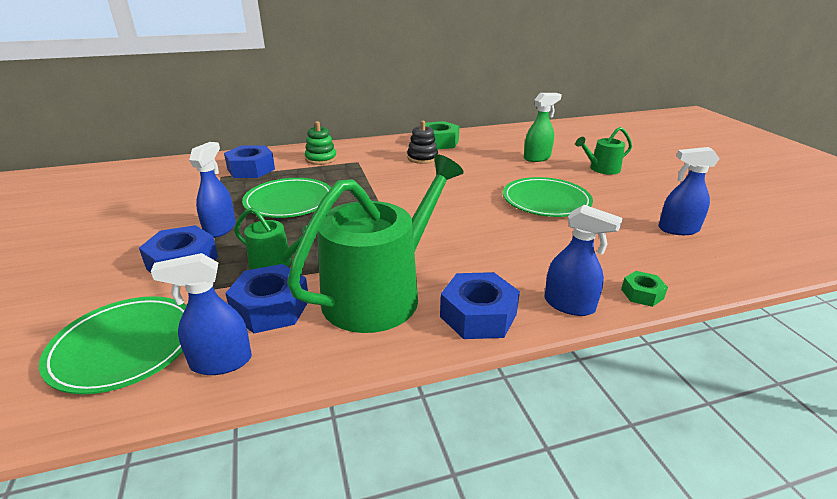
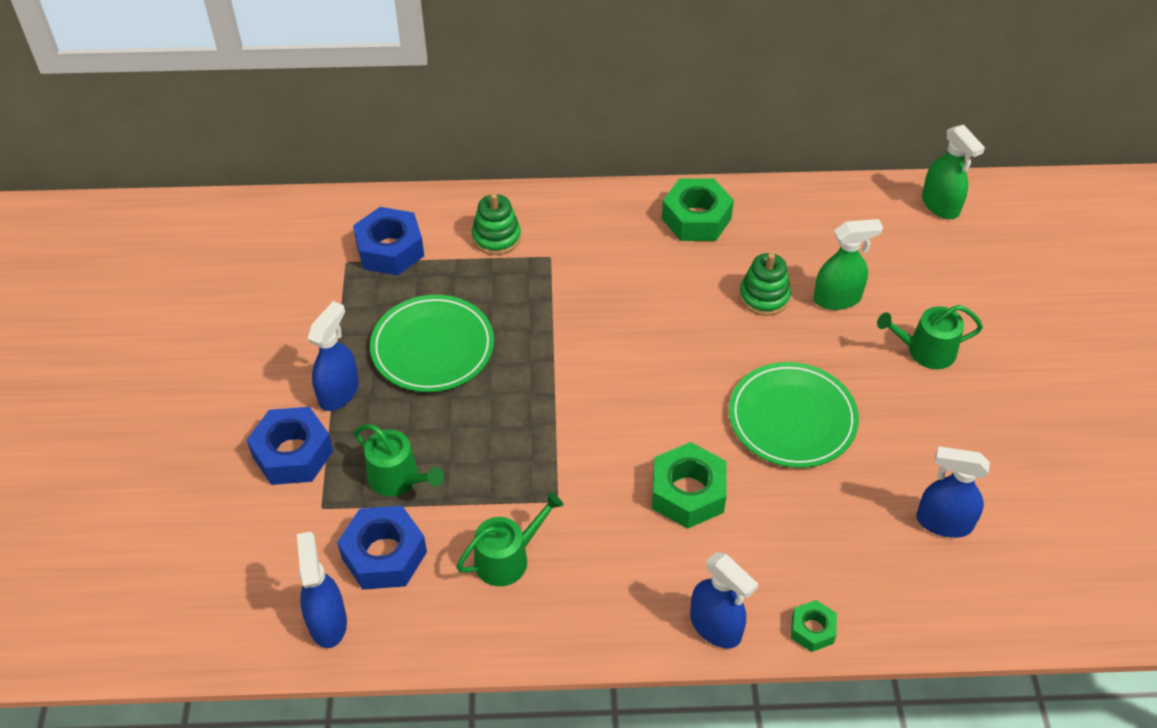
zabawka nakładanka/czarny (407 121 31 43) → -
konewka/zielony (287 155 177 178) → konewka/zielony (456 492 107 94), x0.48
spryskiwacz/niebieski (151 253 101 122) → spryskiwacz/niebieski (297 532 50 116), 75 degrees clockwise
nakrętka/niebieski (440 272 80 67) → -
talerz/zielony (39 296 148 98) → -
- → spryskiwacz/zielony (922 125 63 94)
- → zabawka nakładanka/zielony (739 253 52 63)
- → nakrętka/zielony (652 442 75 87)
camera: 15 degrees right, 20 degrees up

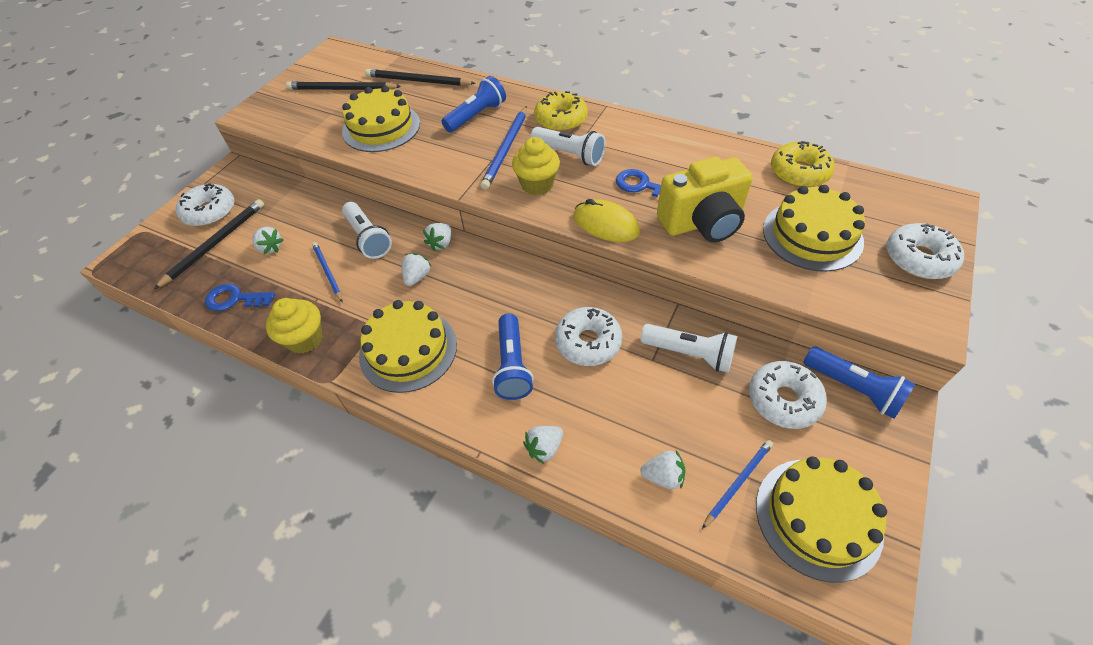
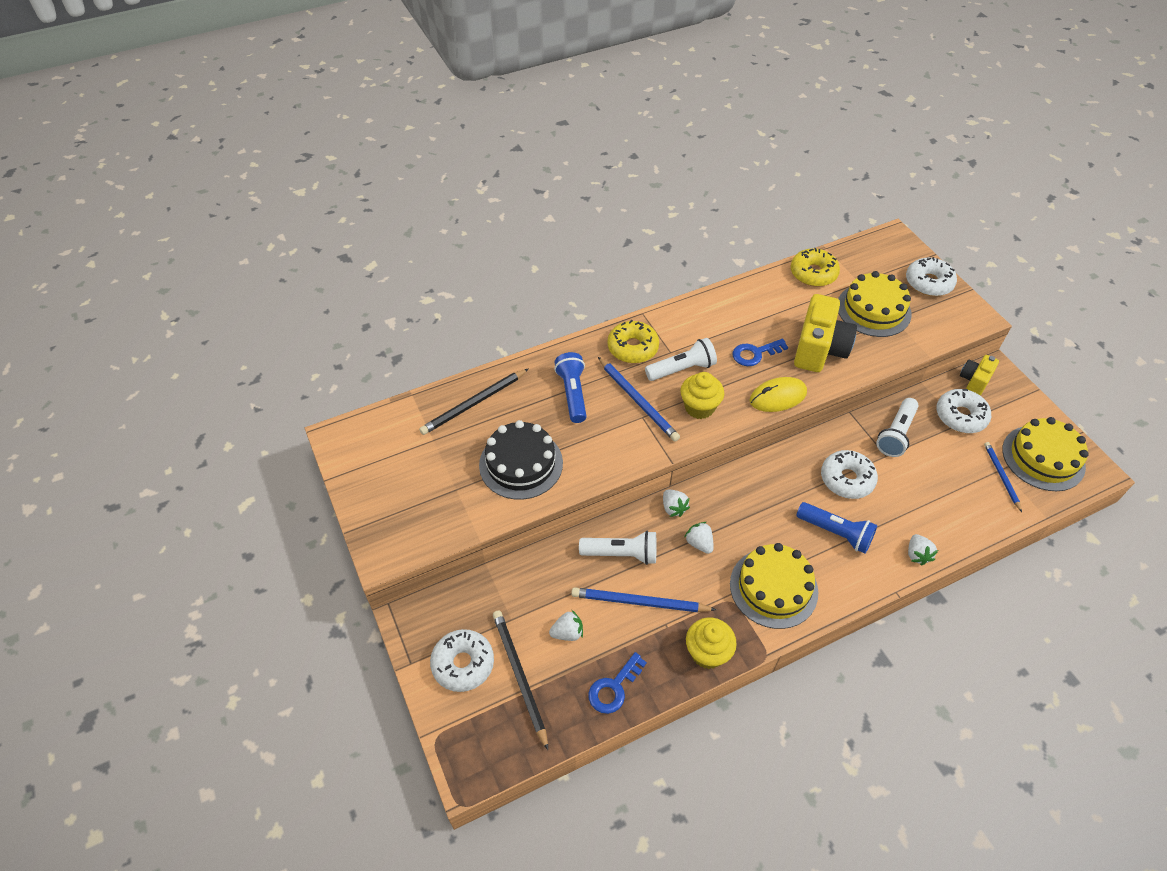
ołówek/czarny (286 81 115 9) → -
tort/żółty (342 86 78 66) → tort/czarny (479 420 84 80)
ołówek/niebieski (312 242 30 60) → ołówek/niebieski (571 587 145 25), x1.57
latarka/biały (640 324 97 49) → latarka/biały (876 398 43 59), 150 degrees clockwise
latarka/niebieski (803 346 112 73) → aparat fotograficzny/żółty (960 355 39 40)
truskawka/biały (640 450 45 39) → -
camera: 55 degrees left, 0 degrees up

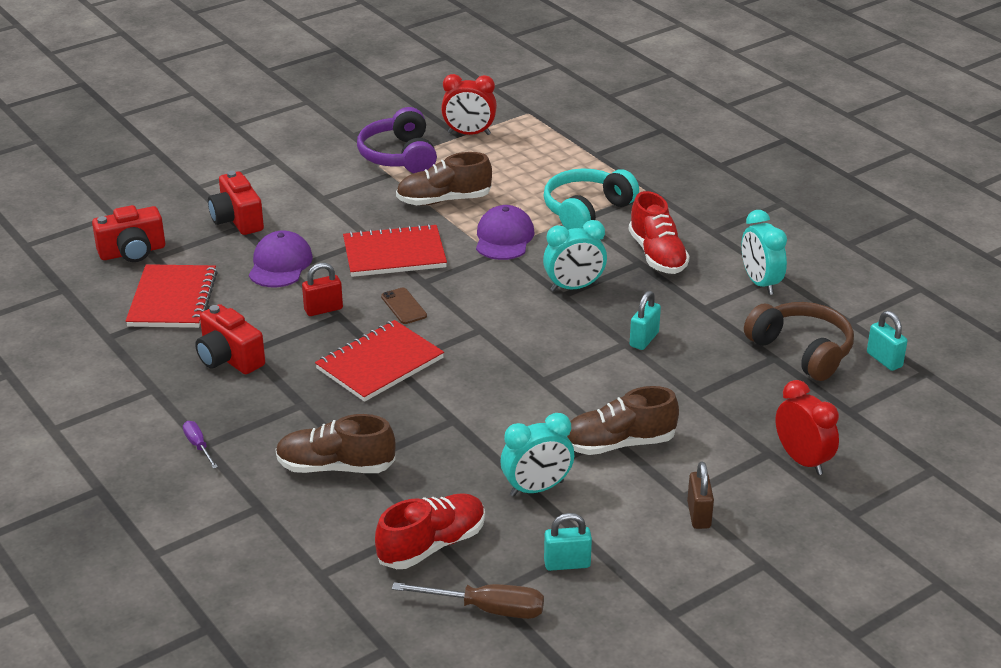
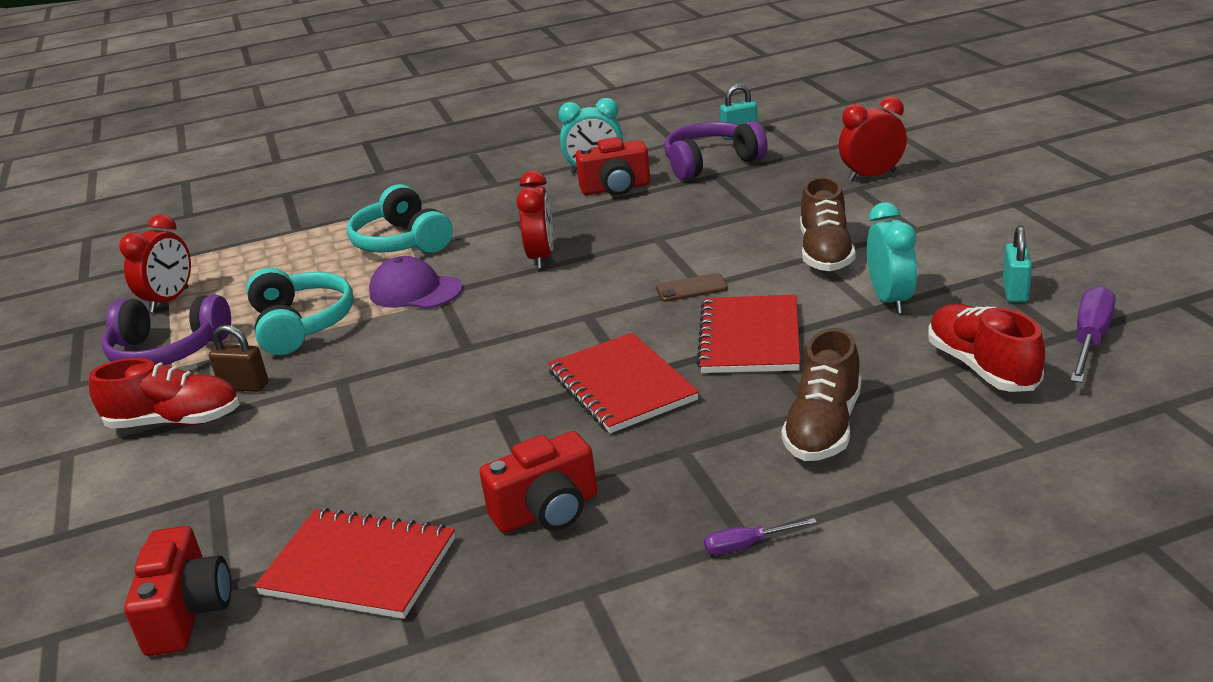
but/brązowy (396 152 96 53) → słuchawki/turkusowy (246 268 107 87)
aparat fotograficzny/czerwony (208 171 56 64) → aparat fotograficzny/czerwony (575 137 75 58), move
but/czerwony (628 191 62 83) → but/czerwony (89 358 151 71), move
budzik/turkusowy (543 220 64 71) → budzik/czerwony (517 171 36 98)
zeszyt/czerwony (343 224 104 53) → zeszyt/czerwony (697 295 103 78), move
czapka/fioletowy (249 230 64 57) → -
kłódka/czerwony (302 263 41 53) → -
telefon/brązowy (381 288 46 36) → telefon/brązowy (656 273 72 29), move
kłódka/turkusowy (630 291 31 59) → -
słuchawki/brązowy (744 302 110 79) → słuchawki/fioletowy (664 121 104 59)
kłódka/brązowy (687 462 27 67) → kłódka/brązowy (209 325 59 67), move
śrubokręt/brązowy (392 582 152 37) → śrubokręt/fioletowy (1071 286 44 97)
camera: 70 degrees left, 5 degrees down

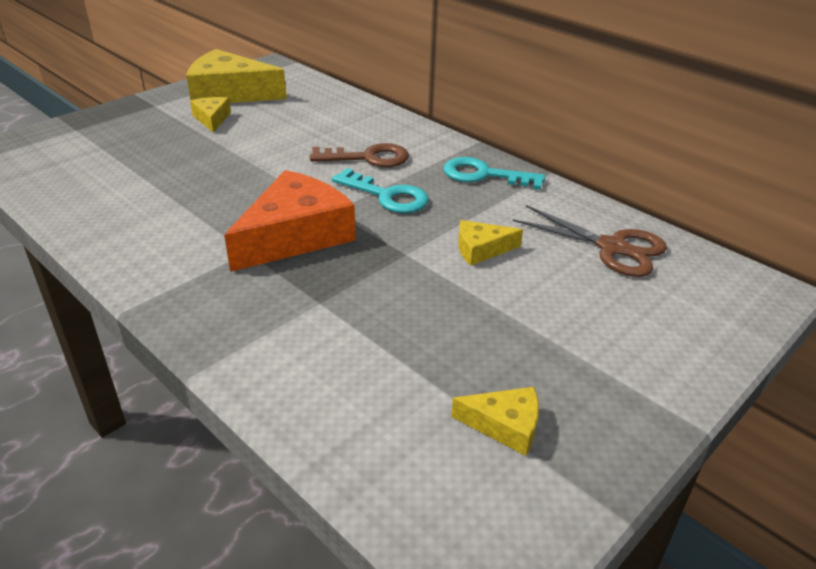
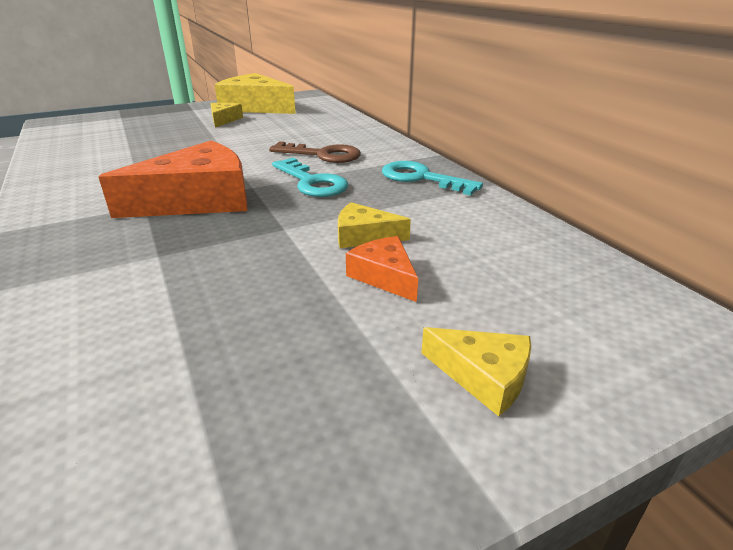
nożyczki/brązowy (513 205 154 72) → -
ser/żółty (451 387 88 69) → ser/żółty (421 327 110 89), move
- → ser/pomarańczowy (346 236 72 66)
camera: 20 degrees right, 5 degrees down

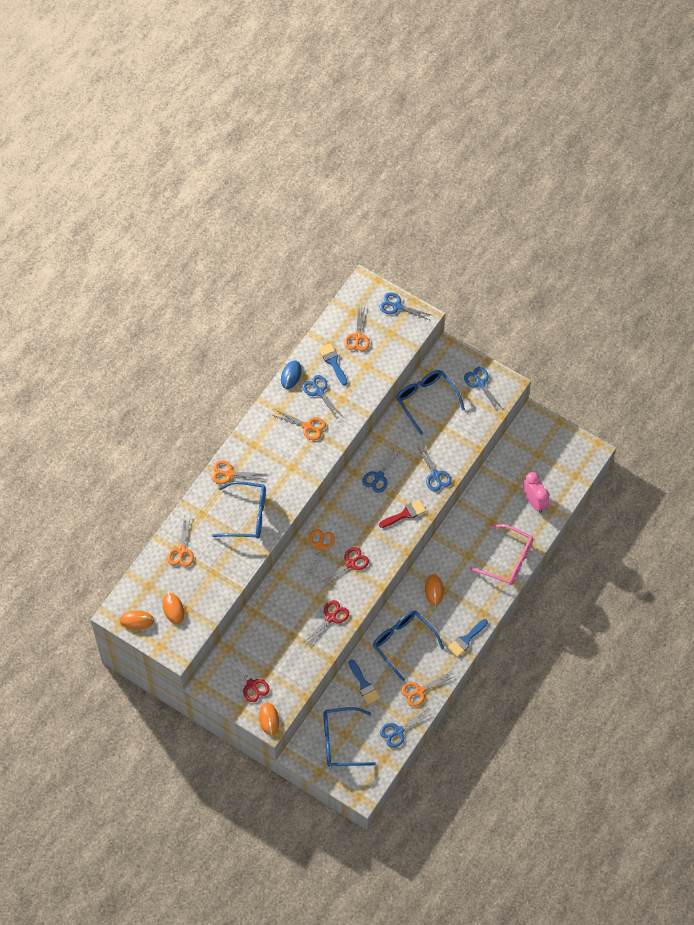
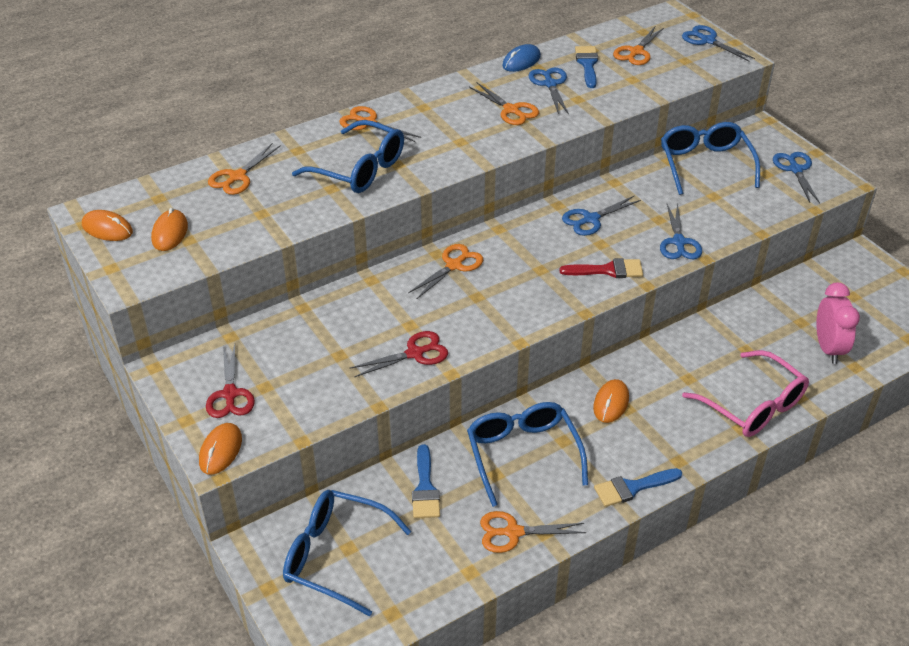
nożyczki/czerwony (321 547 48 40) → -
nożyczki/niebieski (380 709 52 39) → -
camera: 25 degrees right, 20 degrees down

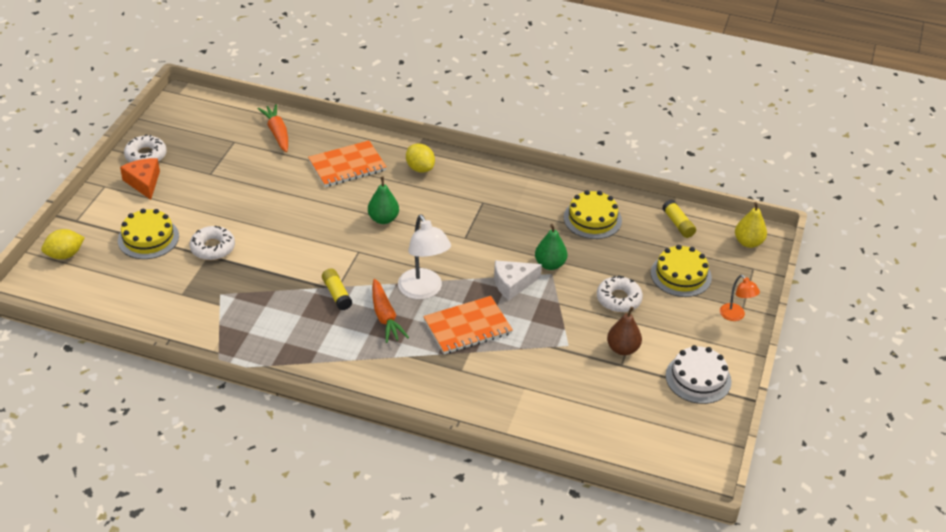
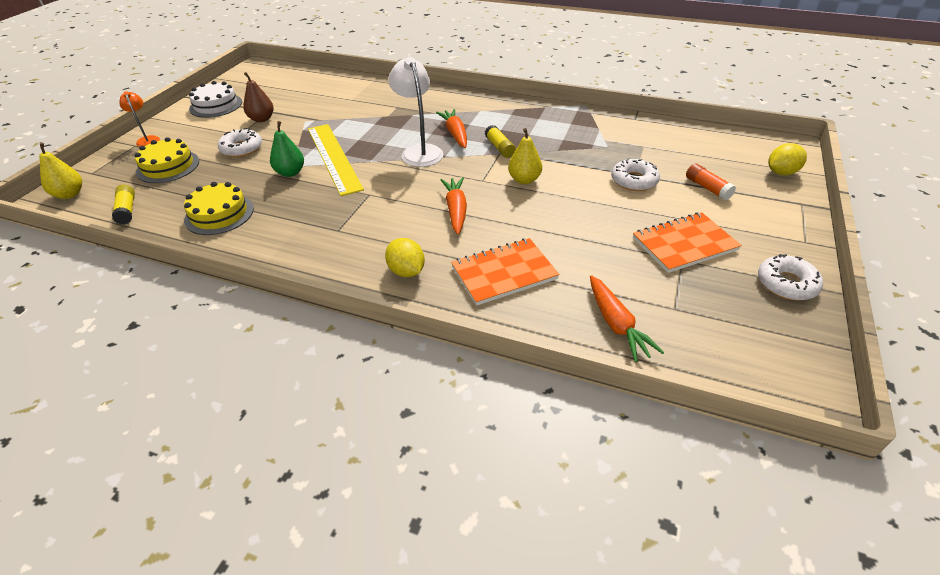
ser/pomarańczowy (120 158 40 42) → -
gruszka/zielony (368 177 31 47) → marchewka/pomarańczowy (440 177 27 57)
tort/żółty (118 209 61 50) → klej w sztyfcie/pomarańczowy (686 163 50 37)
ser/biały (494 260 48 40) → linijka/żółty (308 124 56 72)
zeszyt/pomarańczowy (423 296 90 58) → zeszyt/pomarańczowy (633 213 109 60), move
- → gruszka/żółty (508 128 34 56)
camera: 175 degrees left, 0 degrees up

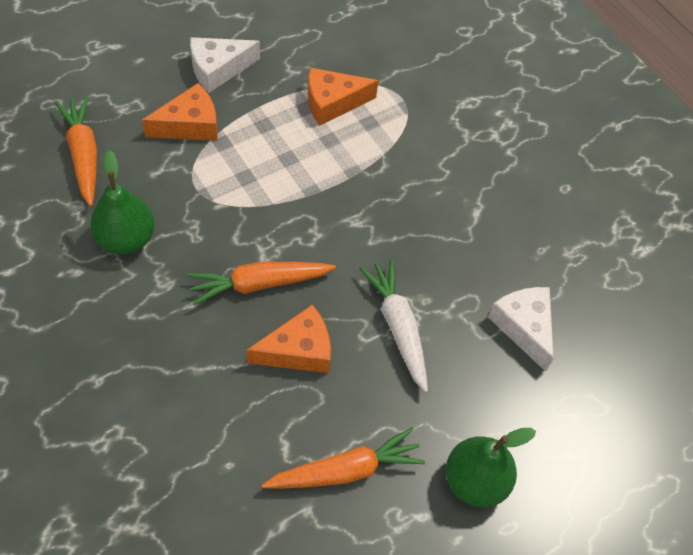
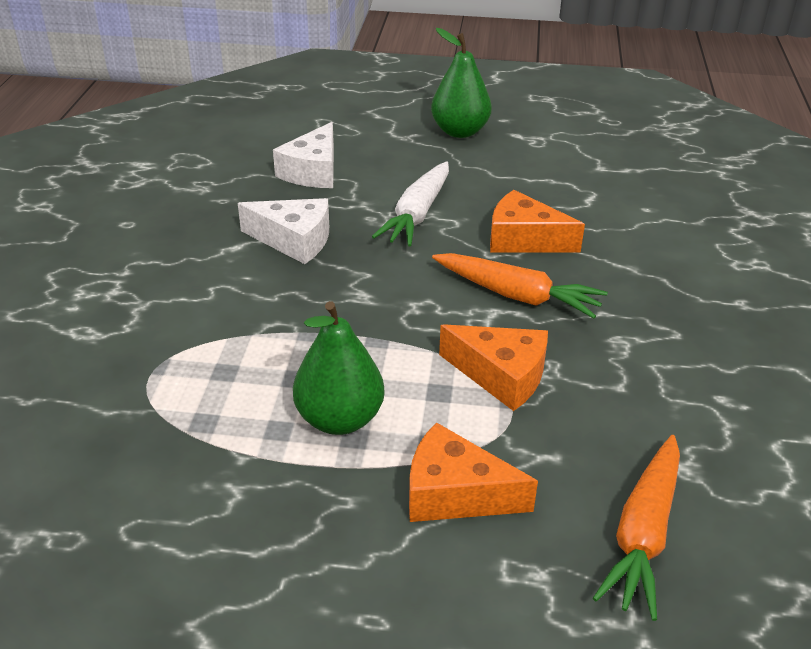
ser/biały (190 37 70 56) → ser/biały (238 198 91 66), move
ser/pomarańczowy (308 68 71 58) → ser/pomarańczowy (439 324 109 87), move
gruszka/zielony (90 150 65 104) → gruszka/zielony (293 301 92 134), move
marchewka/pomarańczowy (261 427 164 62) → -
camera: 135 degrees left, 20 degrees down

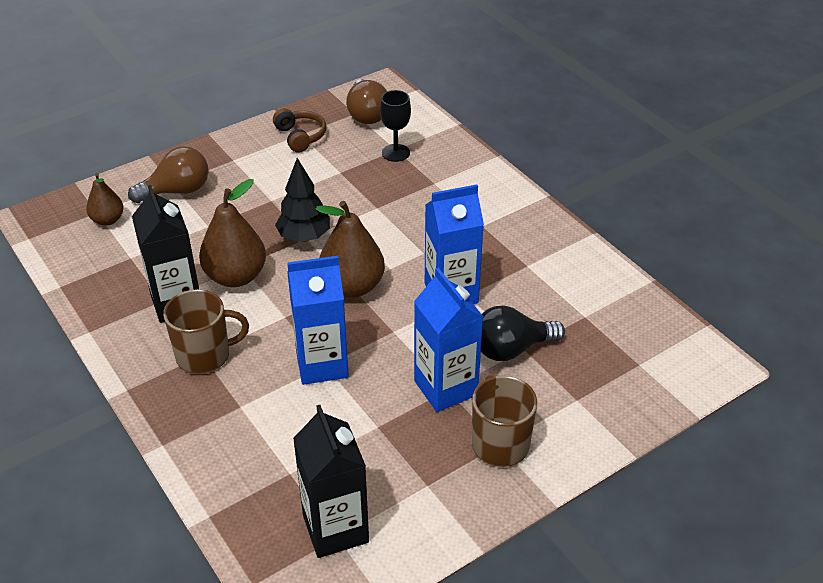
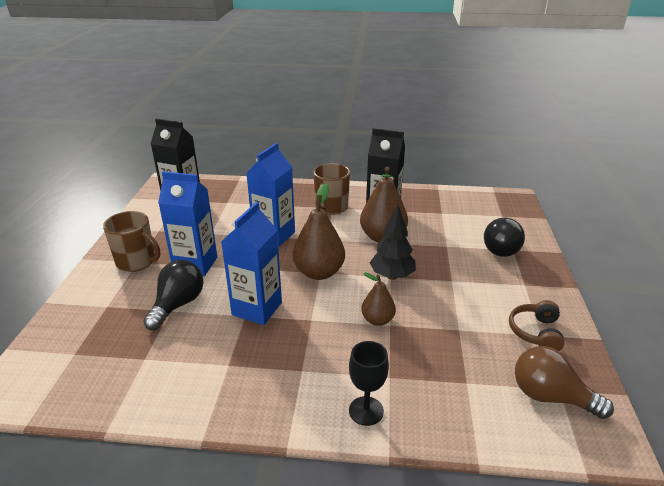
kielich/czarny (380 90 31 72) → kielich/czarny (349 341 40 85), move
słuchawki/brązowy (273 109 53 44) → słuchawki/brązowy (509 300 55 51), 90 degrees clockwise
żarówka/brązowy (128 146 80 57) → żarówka/czarny (484 218 41 39)
gruszka/brązowy (86 173 38 53) → gruszka/brązowy (361 272 35 54), move
camera: 130 degrees right, 10 degrees down

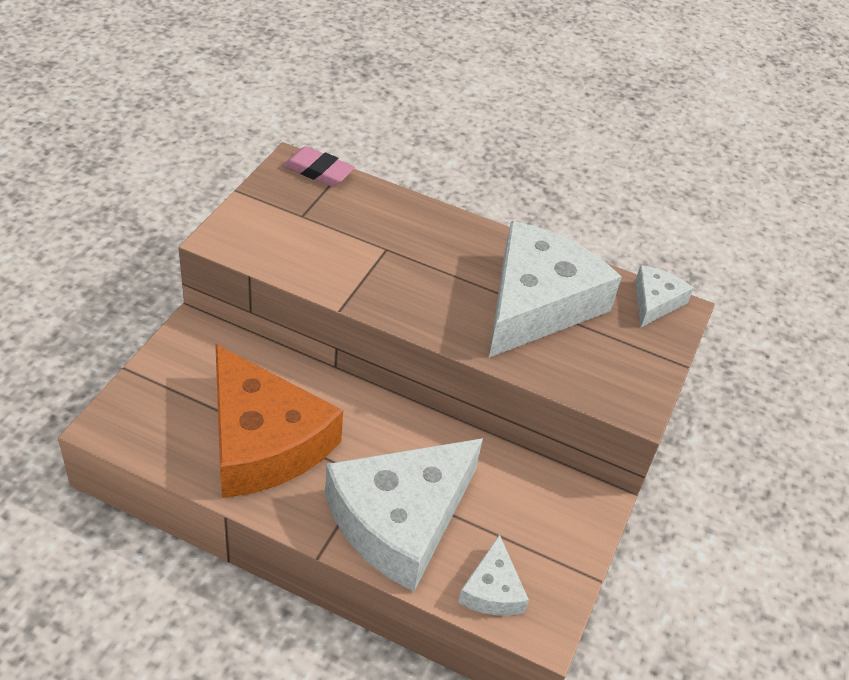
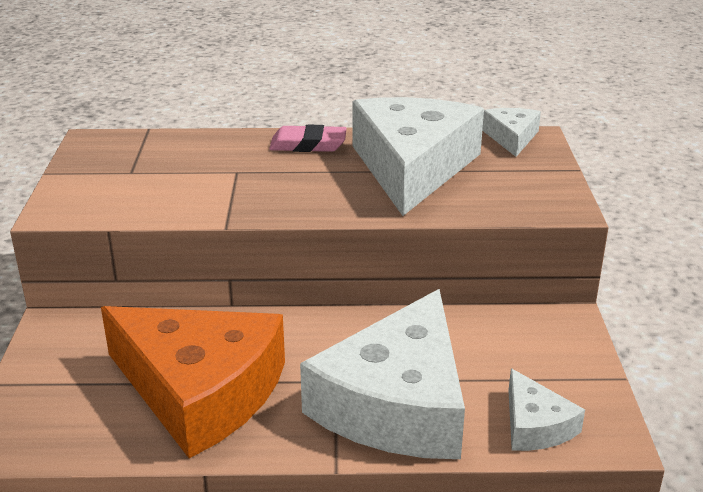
gumka do mazania/różowy (284 146 71 41) → gumka do mazania/różowy (269 125 78 27), move
camera: 20 degrees left, 15 degrees down

